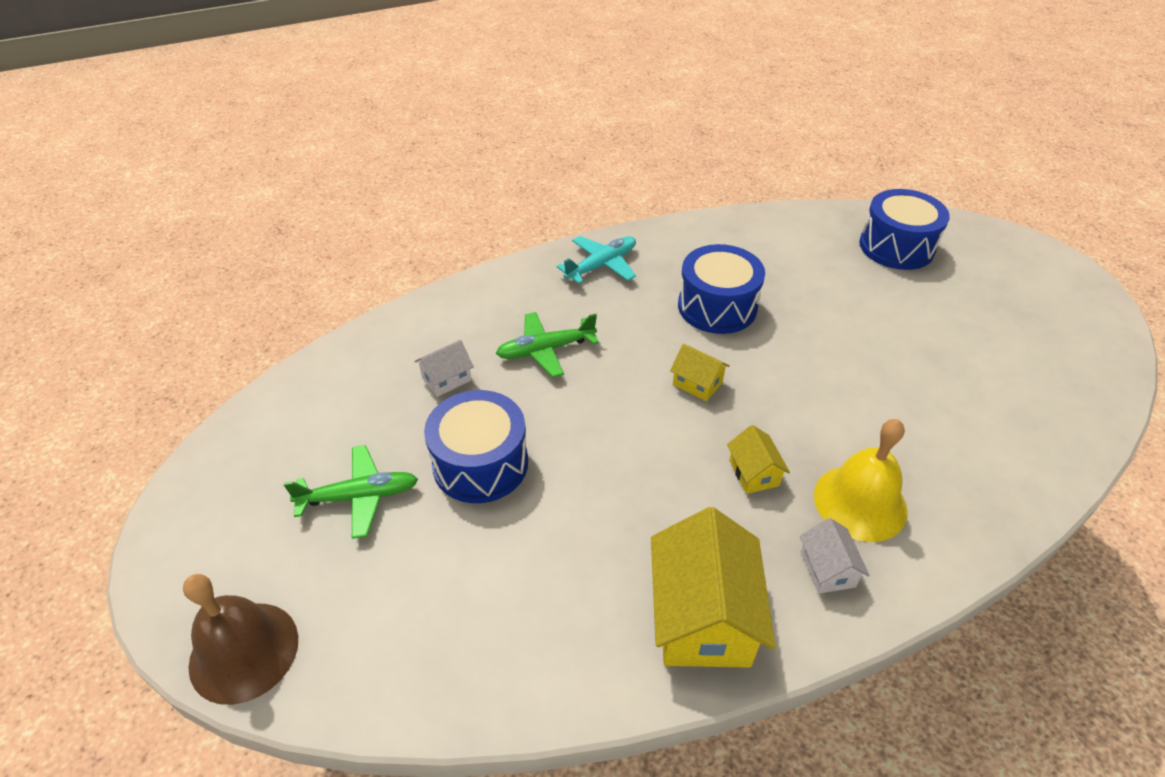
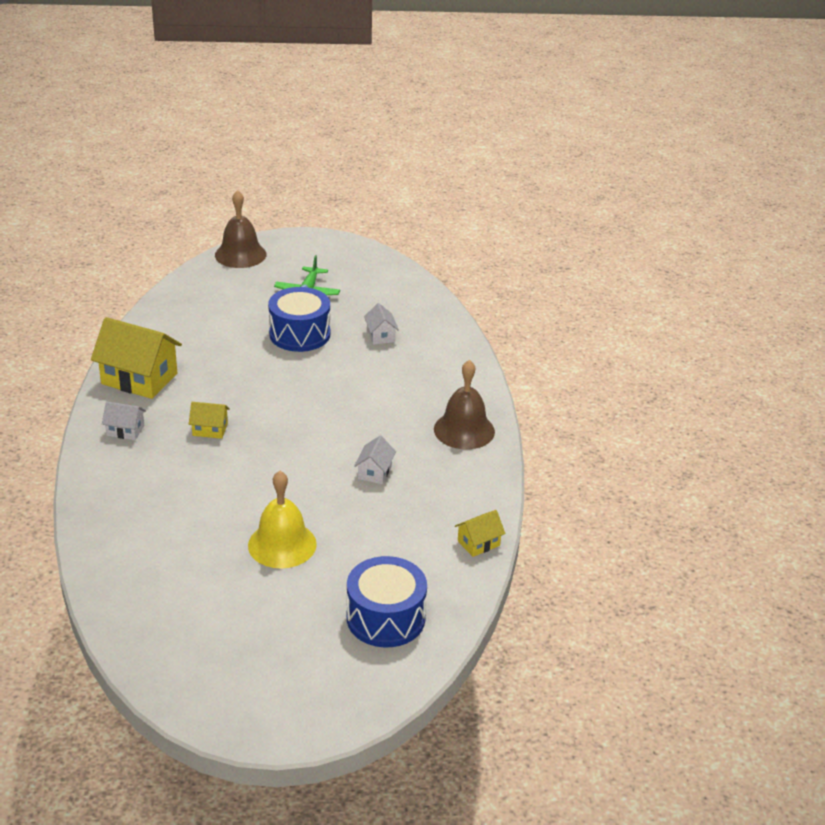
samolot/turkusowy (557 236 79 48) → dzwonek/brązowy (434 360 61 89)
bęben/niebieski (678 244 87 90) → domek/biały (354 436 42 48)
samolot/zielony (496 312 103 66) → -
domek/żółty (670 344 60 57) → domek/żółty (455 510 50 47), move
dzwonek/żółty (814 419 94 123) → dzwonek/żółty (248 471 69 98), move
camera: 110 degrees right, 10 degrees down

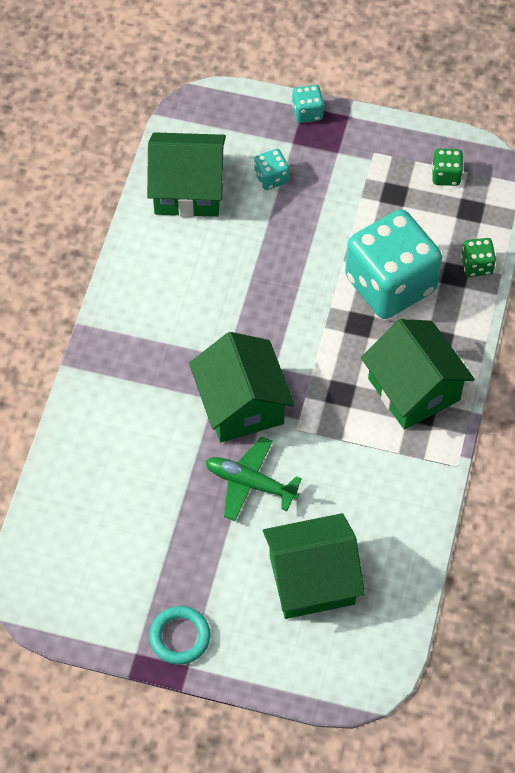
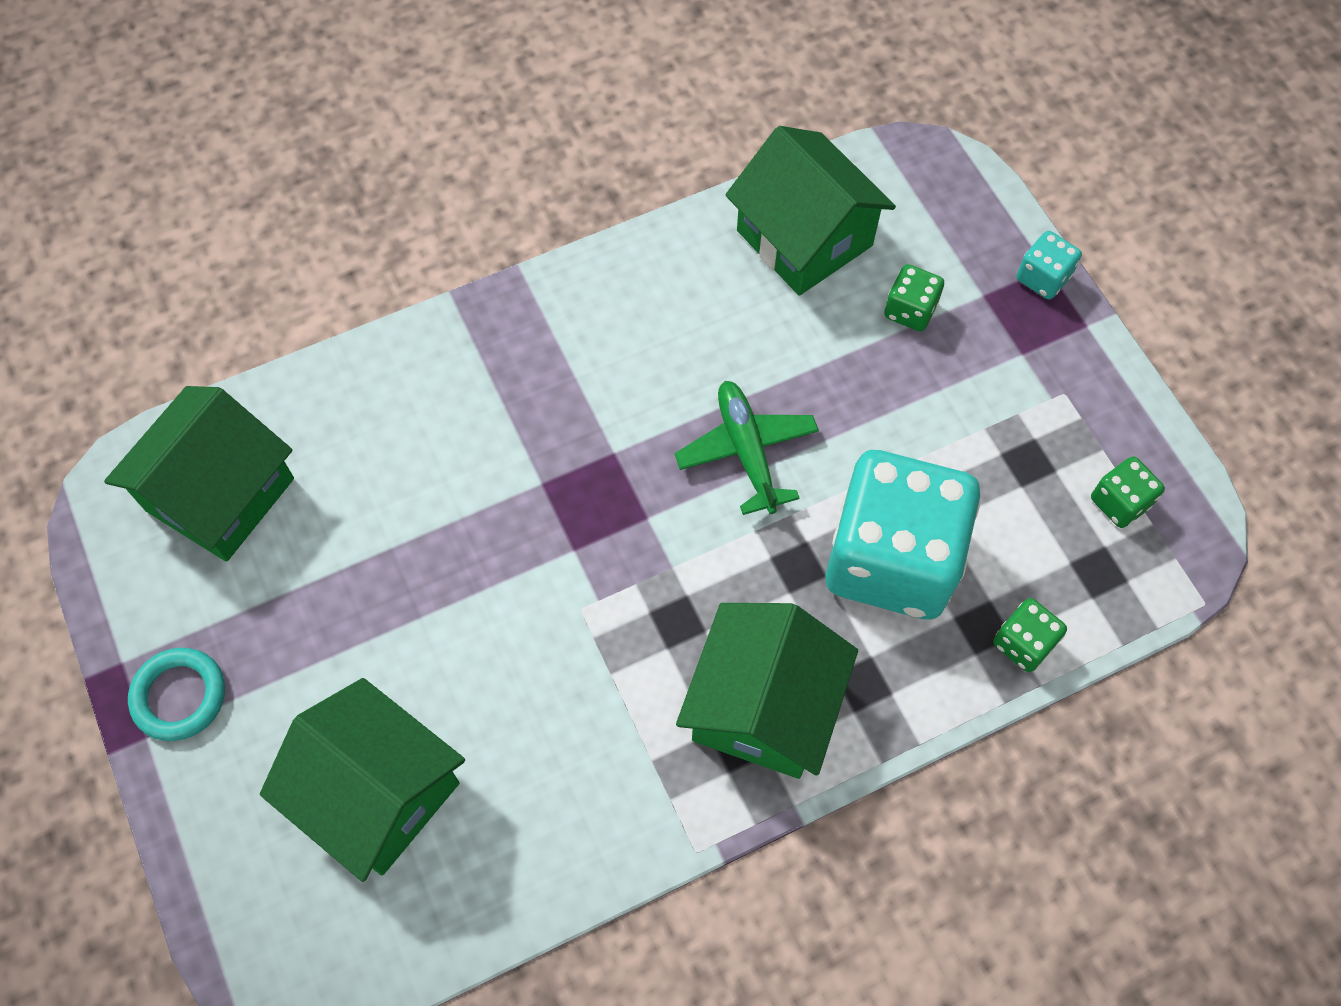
kostka do gry/turkusowy (254 149 35 41) → kostka do gry/zielony (884 264 60 67)
domek/zielony (189 332 106 110) → domek/zielony (104 386 190 176), move
samolot/zielony (205 437 97 84) → samolot/zielony (674 381 145 134), move
camera: 50 degrees right, 5 degrees up

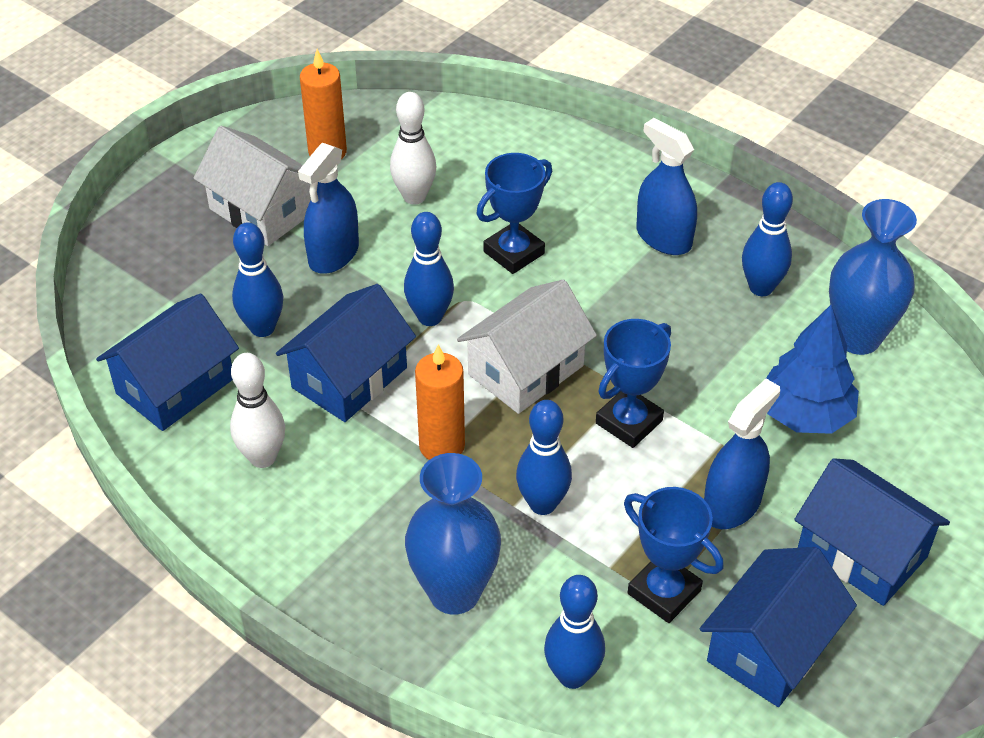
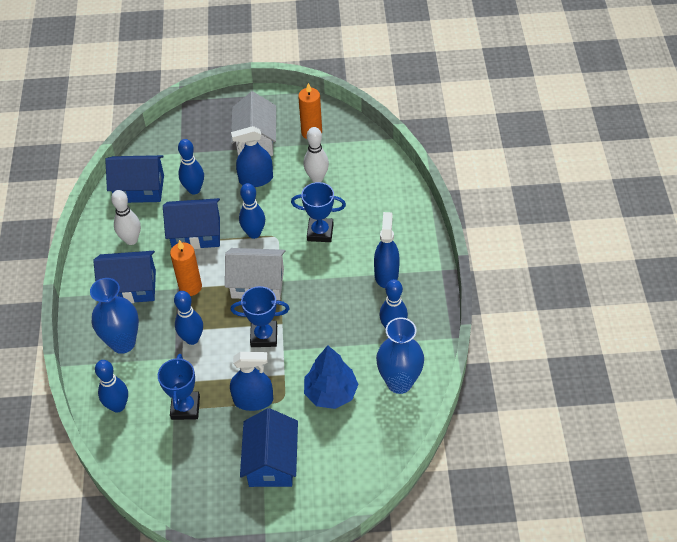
domek/niebieski (700 547 157 160) → domek/niebieski (93 251 63 52), move
camera: 50 degrees right, 5 degrees up

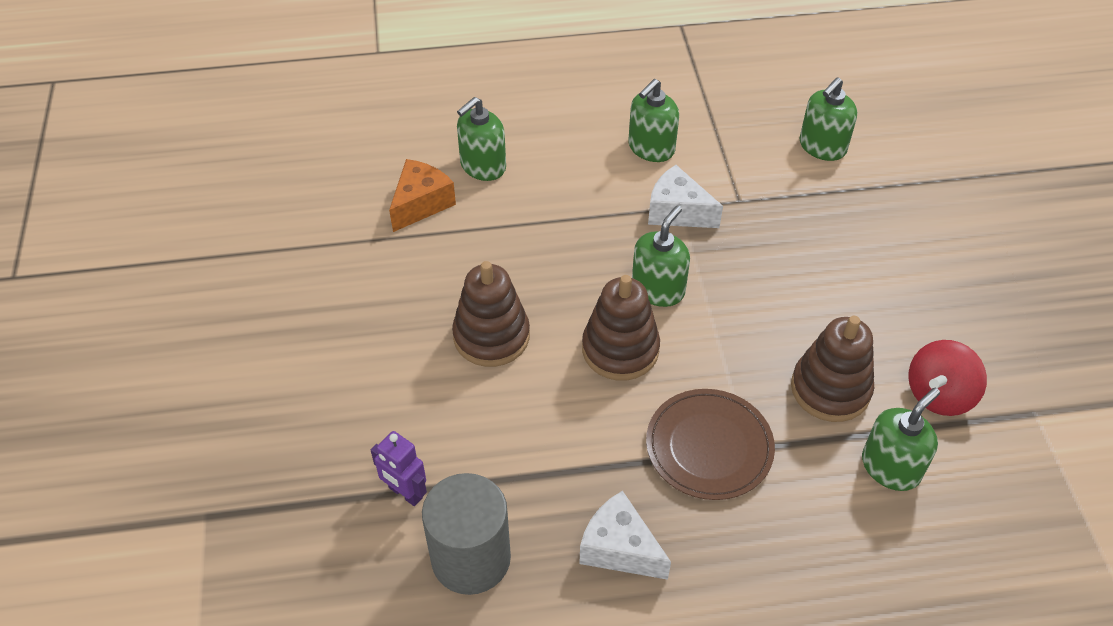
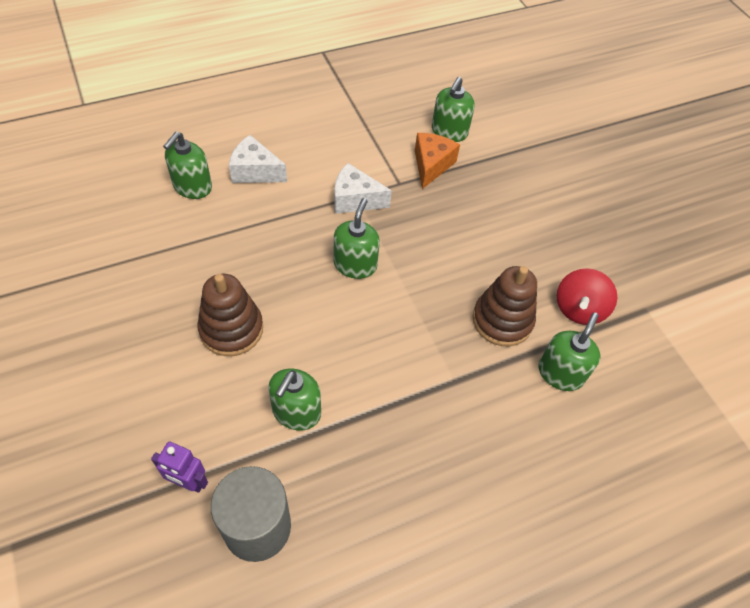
dozownik mydła/zielony (628 79 51 83) → dozownik mydła/zielony (268 369 53 61), move
ser/pomarańczowy (389 159 67 73) → ser/pomarańczowy (415 133 45 56), move
zabawka nakładanka/brązowy (582 275 78 106) → -
talerz/brązowy (646 389 129 111) → -
ser/biały (579 491 92 89) → ser/biały (229 135 58 48), move
camera: 20 degrees left, 5 degrees up

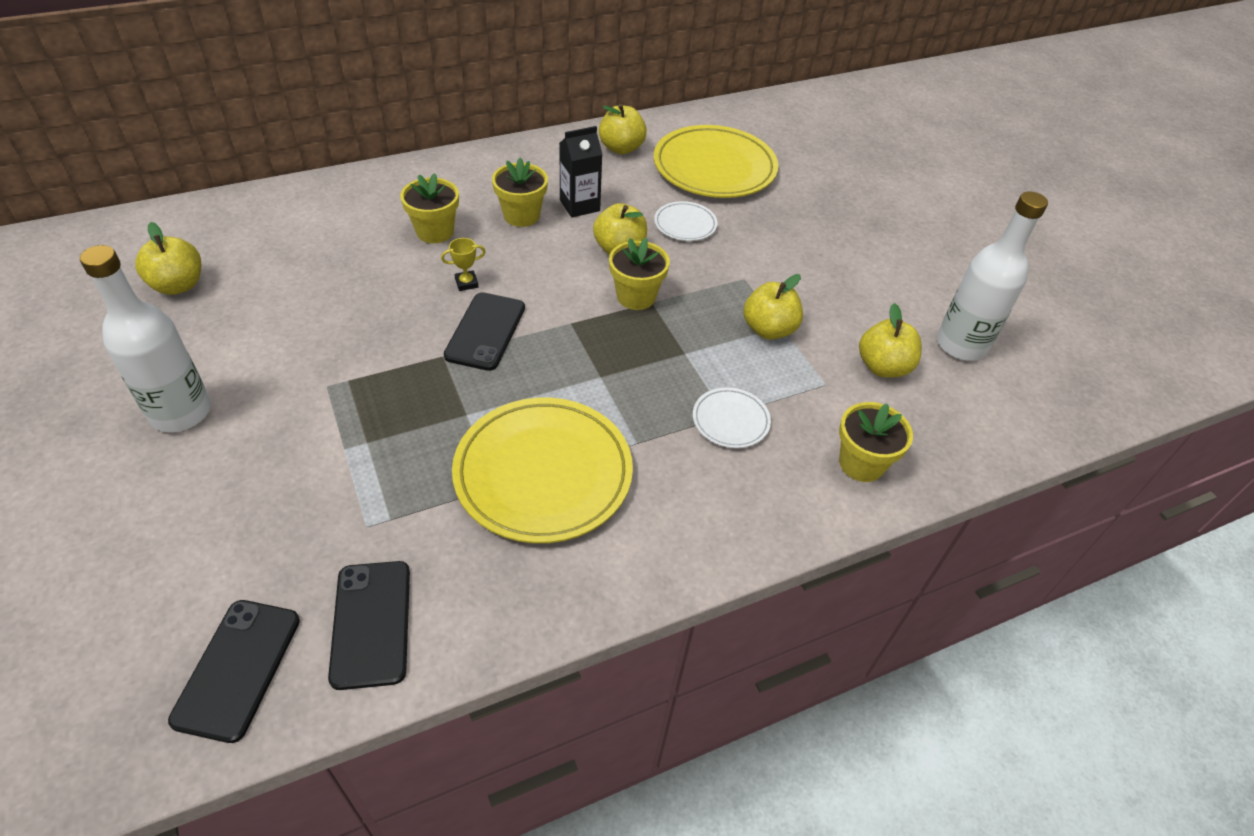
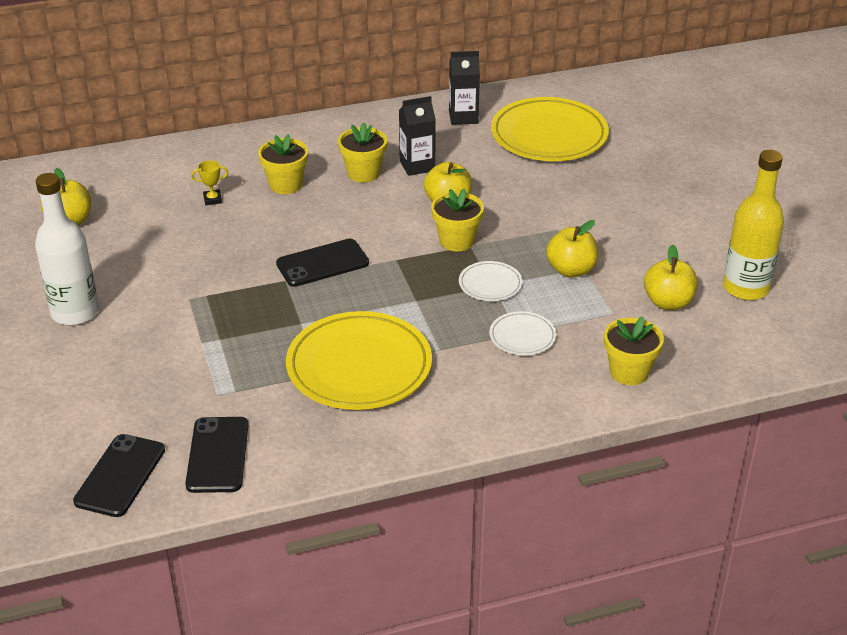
jabłko/żółty (599 104 48 50) → karton mleka/czarny (449 51 31 74)
butelka/biały (937 191 111 170) → butelka/żółty (723 150 61 150)
talerz/biały (654 201 63 40) → talerz/biały (459 261 64 40), move
puchar/żółty (441 238 45 53) → puchar/żółty (191 160 38 45), move
telefon/czarny (444 292 81 79) → telefon/czarny (276 239 93 48), 45 degrees clockwise
camera: 10 degrees right, 10 degrees down

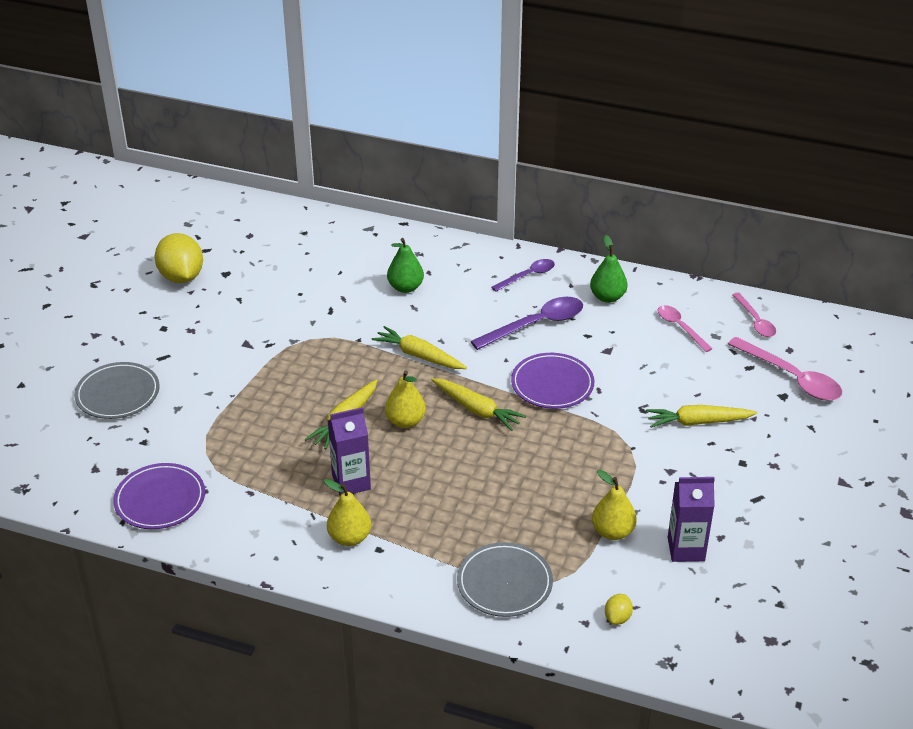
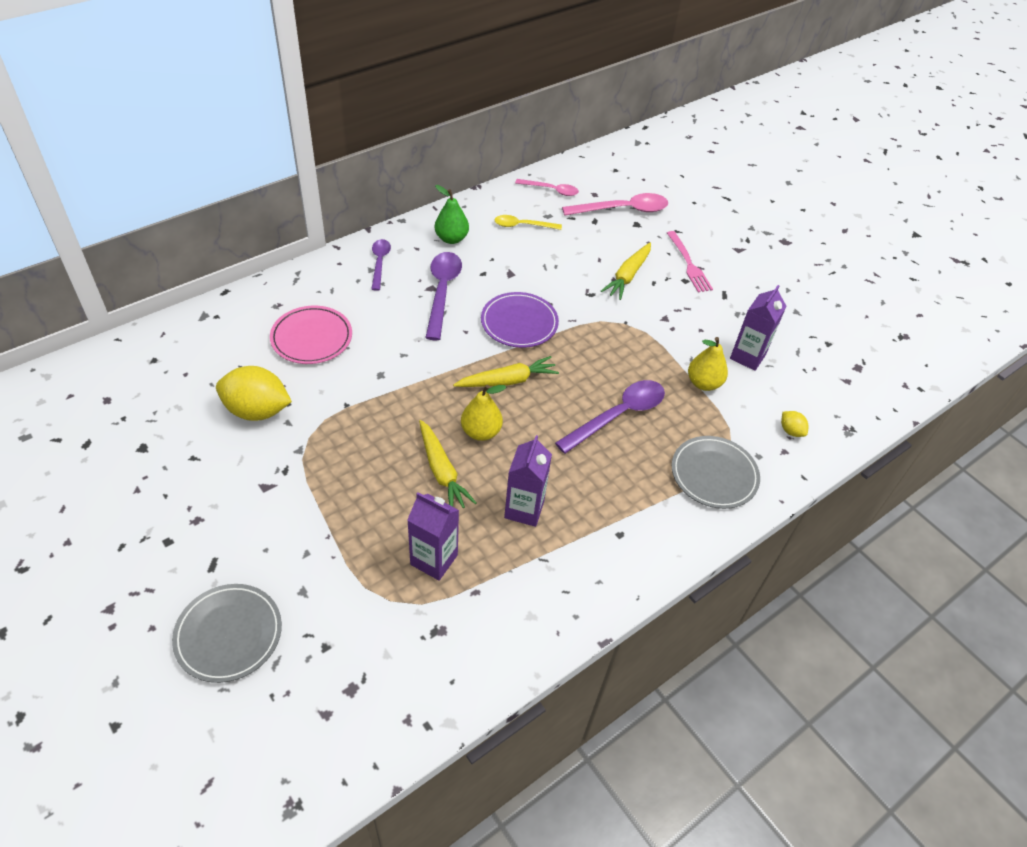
cytryna/żółty (155 233 48 50) → cytryna/żółty (216 366 76 55), move
gruszka/zielony (387 238 37 55) → talerz/różowy (270 306 82 58)
łyżka/różowy (658 305 55 47) → łyżka/żółty (495 215 67 15)
marchewka/żółty (372 326 95 43) → -
talerz/fioletowy (113 463 92 66) → -
gruszka/żółty (324 479 47 67) → -
- → widelec/różowy (667 231 46 61)
- → łyżka/fioletowy (555 380 110 74)
- → karton mleka/fioletowy (407 492 52 89)
camera: 60 degrees left, 10 degrees up

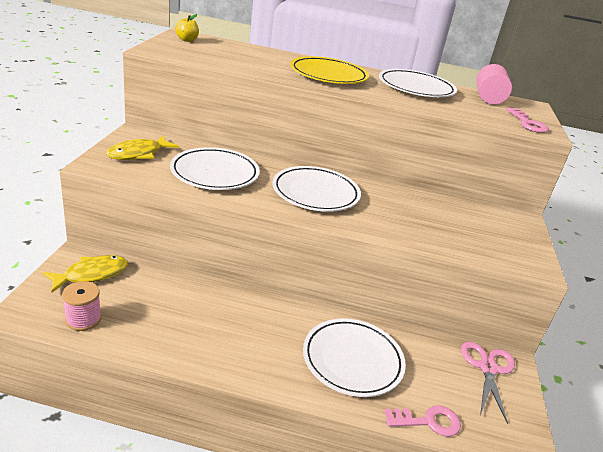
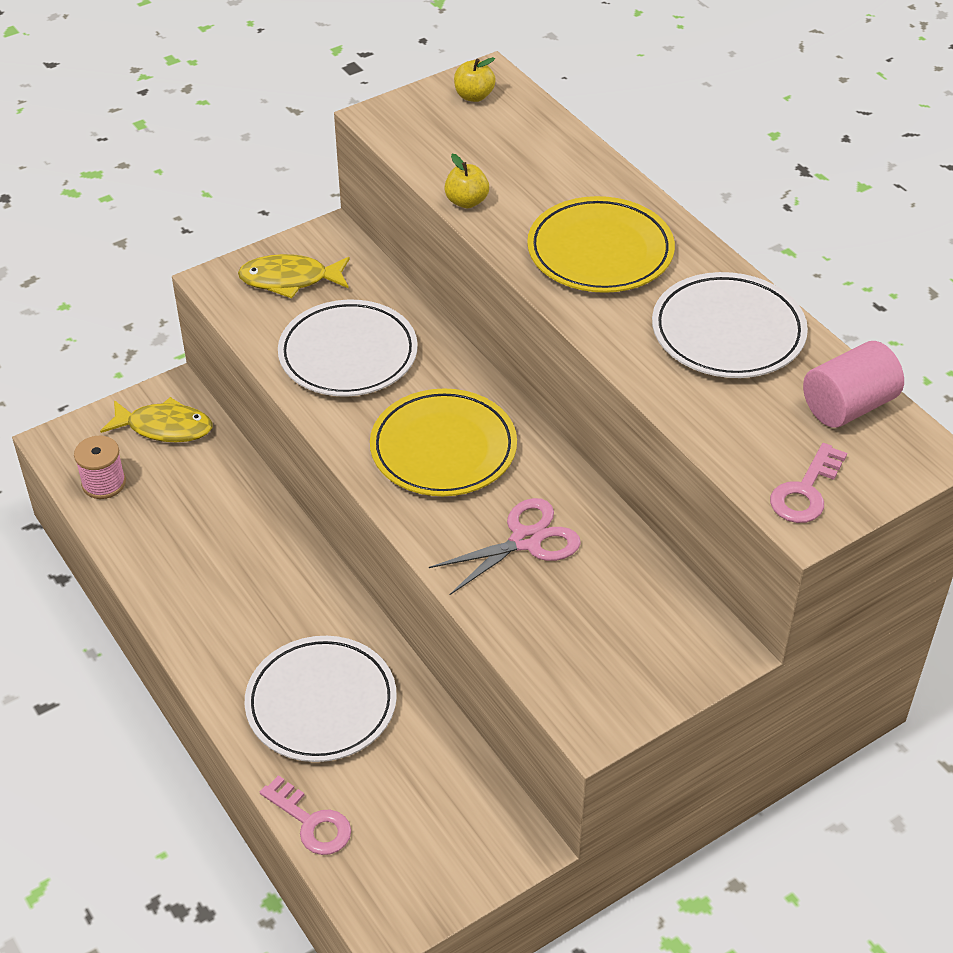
talerz/biały (272 166 89 46) → talerz/żółty (370 388 147 108)
nożyczki/różowy (461 341 54 83) → nożyczki/różowy (429 498 152 98), move
- → jabłko/żółty (445 154 44 54)
camera: 50 degrees right, 15 degrees up

